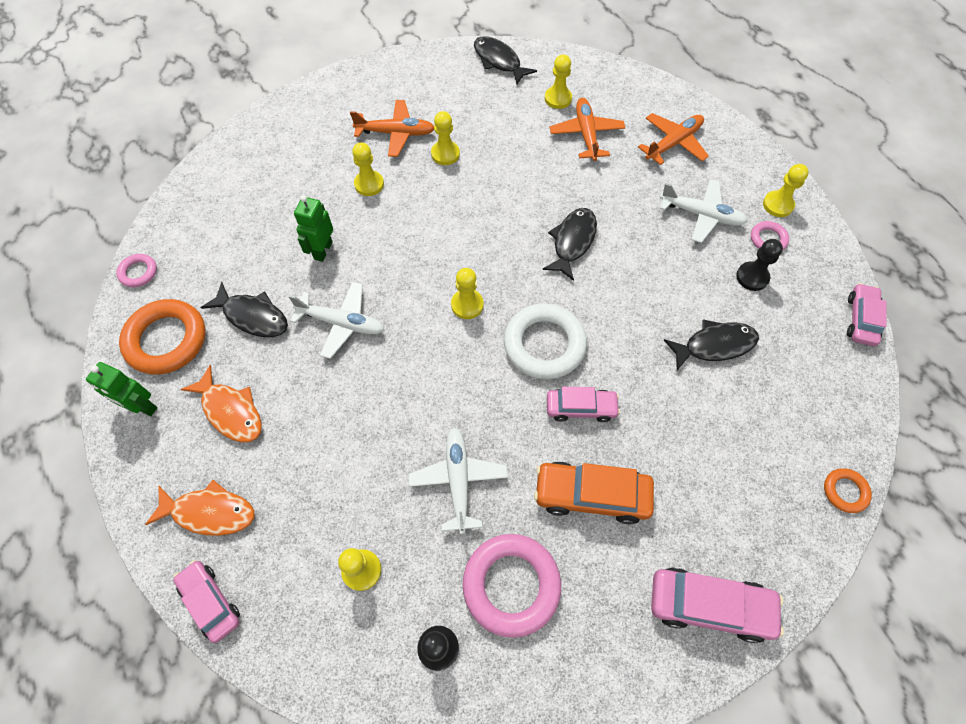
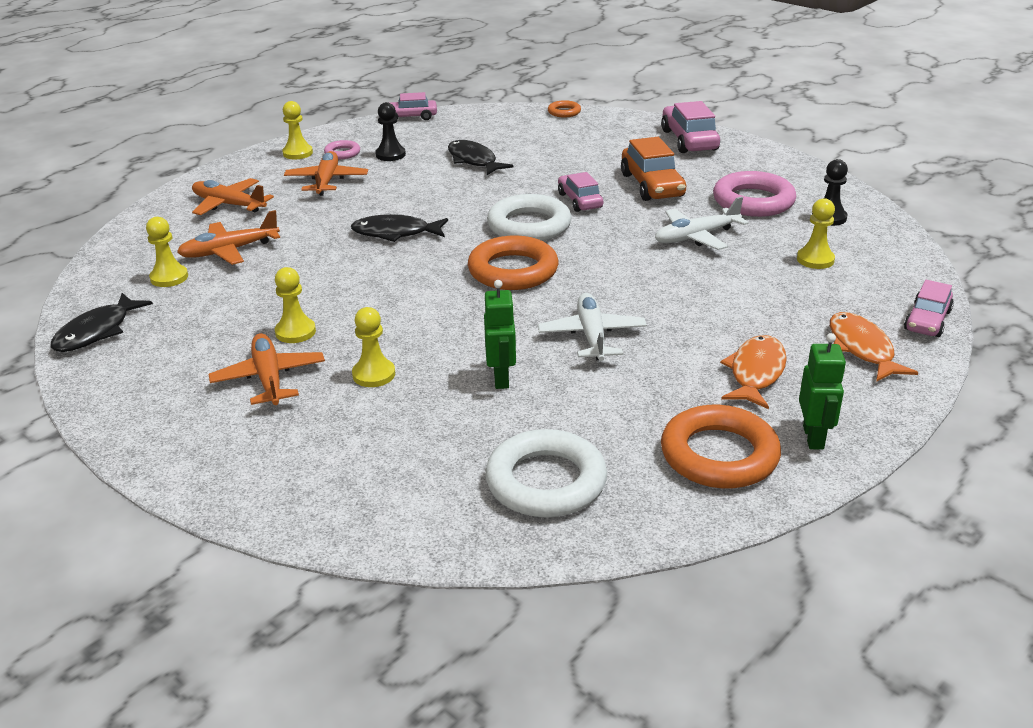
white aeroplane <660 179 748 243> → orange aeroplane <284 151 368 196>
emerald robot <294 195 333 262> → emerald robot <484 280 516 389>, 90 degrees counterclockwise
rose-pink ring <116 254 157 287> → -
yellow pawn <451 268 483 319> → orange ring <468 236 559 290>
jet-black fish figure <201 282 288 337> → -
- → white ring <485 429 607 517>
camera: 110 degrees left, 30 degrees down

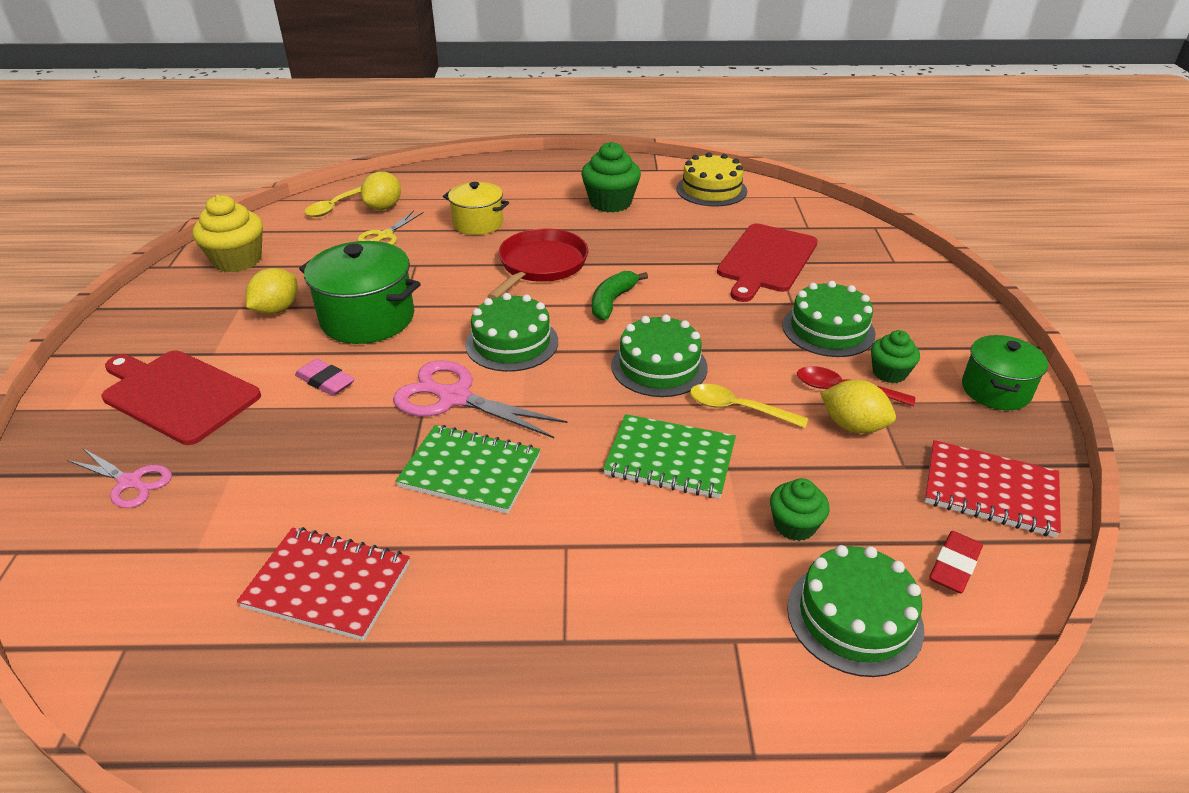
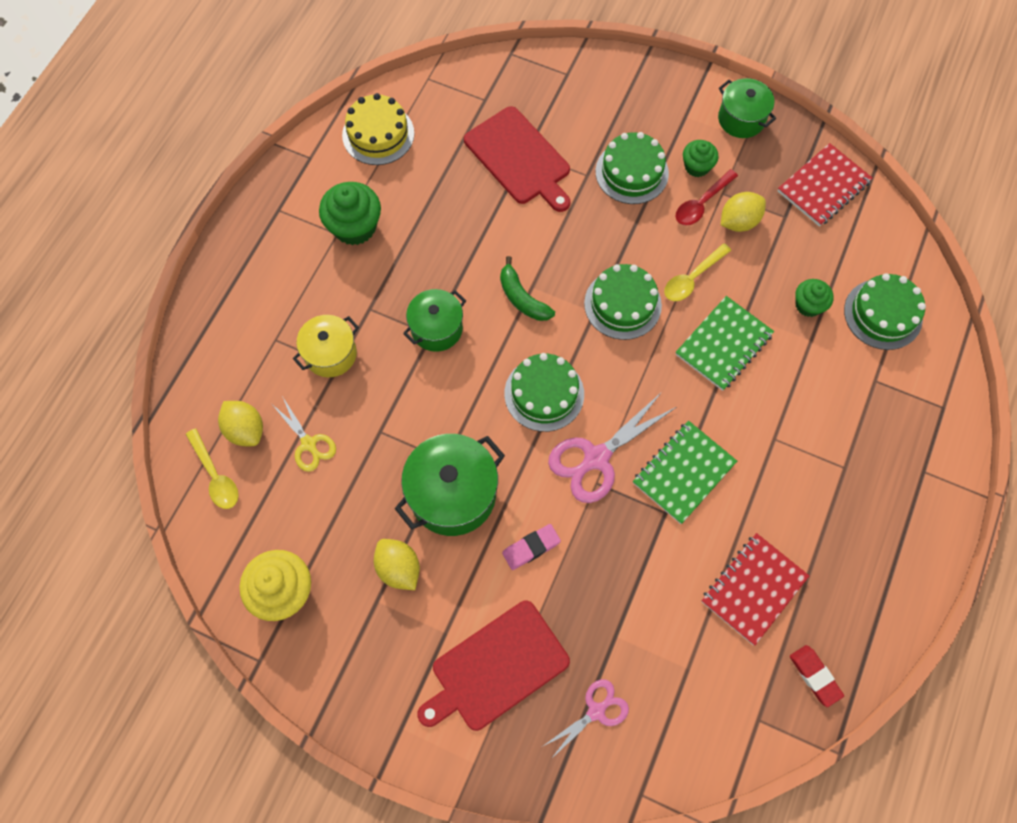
crimson pan <487 228 588 299> → emerald cooking pot <403 289 466 352>
crimson pencil eraser <929 531 983 593> → crimson pencil eraser <790 645 844 707>, moved
camera: 65 degrees left, 30 degrees up

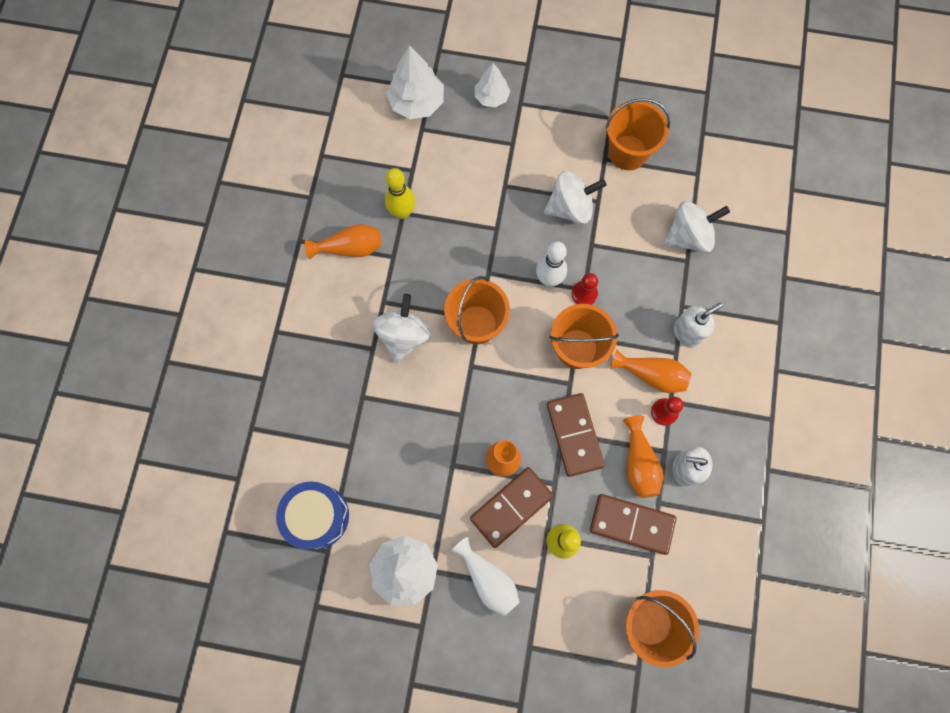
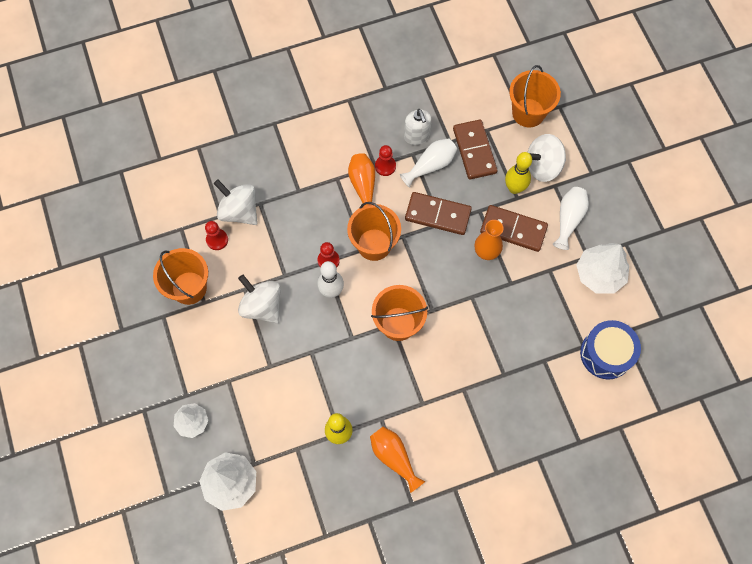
white spinning top <373 294 432 363> → white spinning top <528 134 566 182>, moved
white soap pump <674 303 723 347> → -
dark brown domino tile <547 393 605 477> → dark brown domino tile <405 192 472 235>, 60 degrees clockwise
orange tall vase <623 416 664 498> → white tall vase <400 138 457 187>
- → crimson pawn <205 221 228 250>
camera: 120 degrees left, 5 degrees down

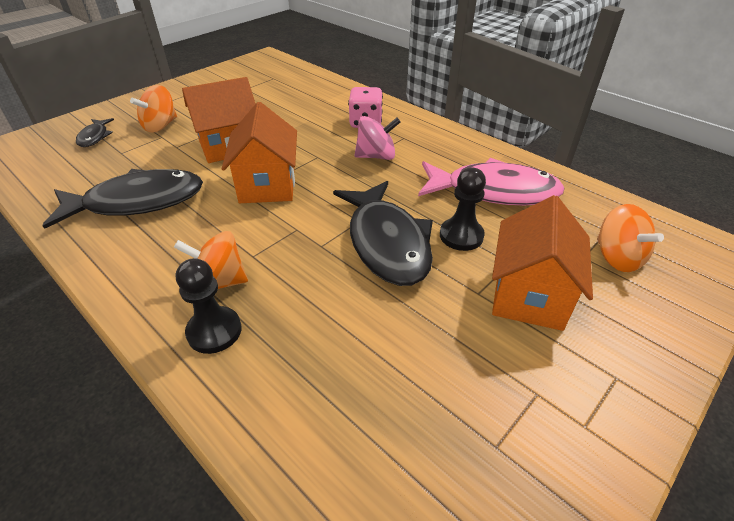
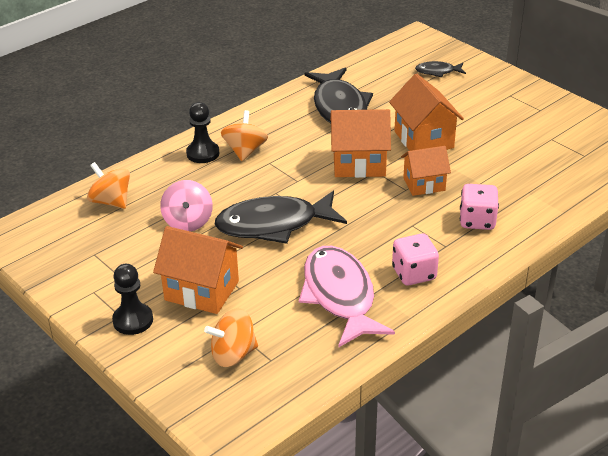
orange spinning top <130 85 177 133> → orange spinning top <87 162 130 209>, moved
rose-pink spinning top <355 116 400 160> → rose-pink spinning top <160 180 213 231>, moved
rose-pink fish figure <418 158 564 205> → rose-pink fish figure <299 246 395 348>, 150 degrees clockwise
jet-black pawn <440 168 486 251> → jet-black pawn <112 264 153 335>, moved
- → orange cottage <401 146 451 196>
- → rose-pink die <392 233 439 285>
camera: 95 degrees right, 5 degrees down

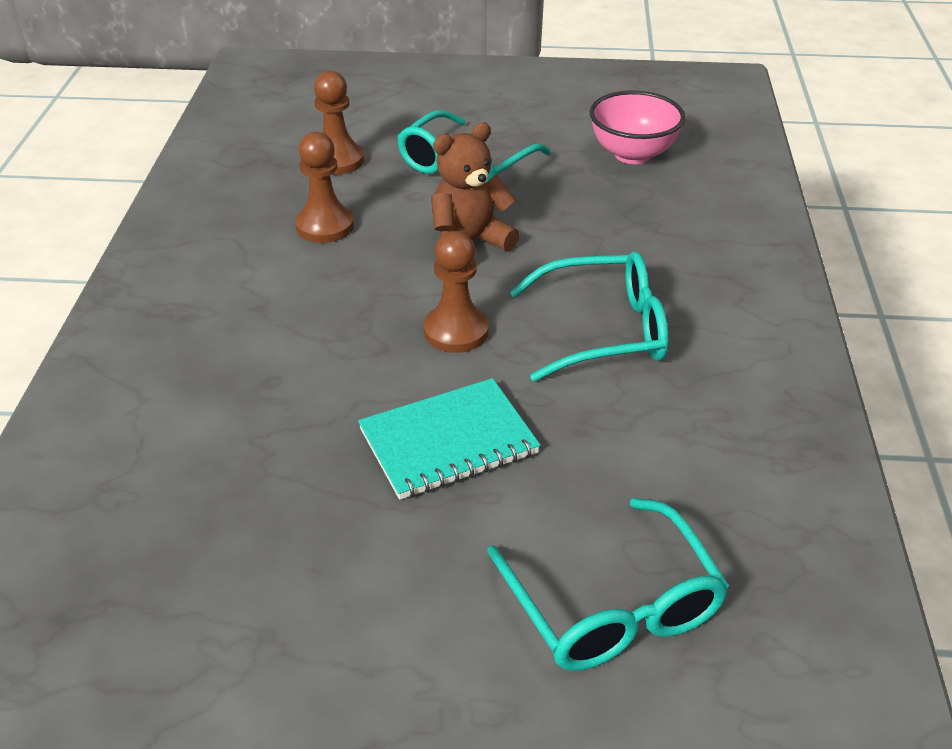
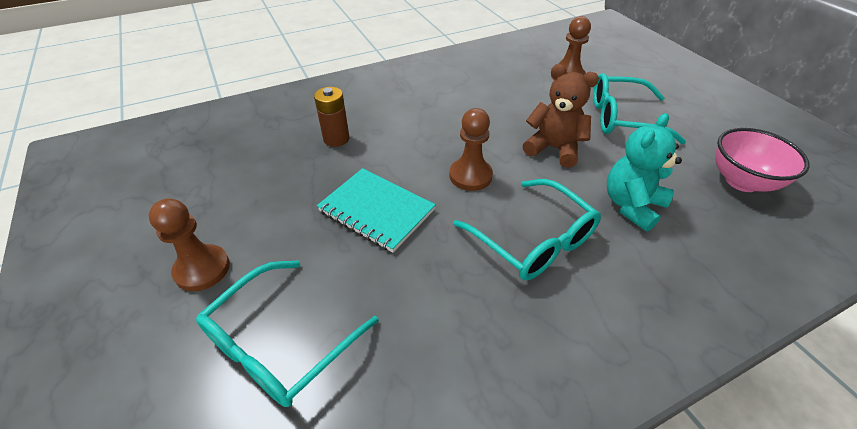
dark brown pawn <295 132 354 243> → dark brown pawn <149 198 230 291>, moved
- → dark brown AA battery <314 87 350 147>
- → aqua teddy <607 113 682 232>
camera: 60 degrees right, 5 degrees up

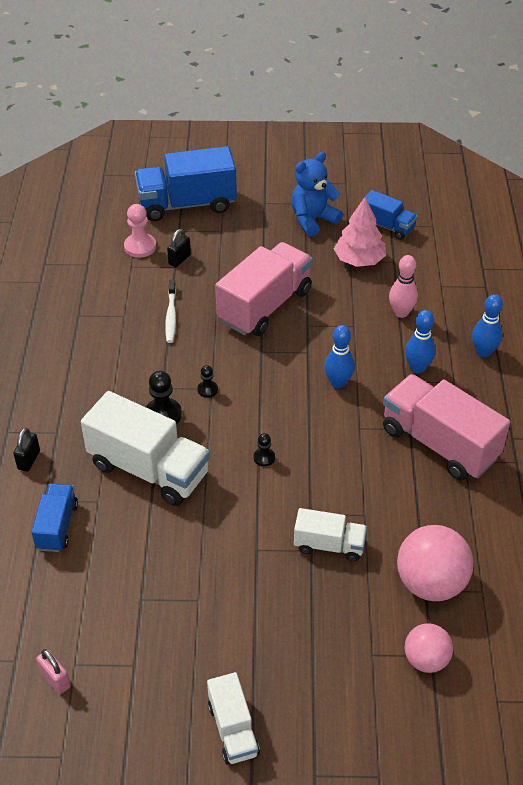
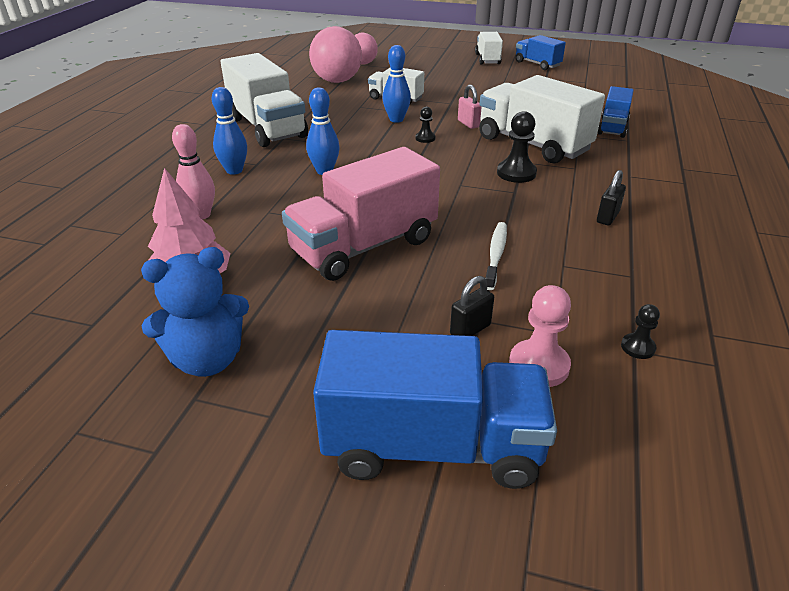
cobalt toy truck <361 190 417 240> → cobalt toy truck <515 35 566 70>, moved
cobalt bowling pin <472 294 503 358> → cobalt bowling pin <382 45 411 123>, moved
jet-black pawn <197 365 218 398> → jet-black pawn <621 304 660 359>, moved
rose-pink toy truck <383 374 510 481> → white toy truck <220 53 308 147>
jet-black padlock <13 428 40 472> → jet-black padlock <597 170 626 226>, moved
rose-pink padlock <36 649 71 694> → rose-pink padlock <458 85 482 129>, moved
camera: 165 degrees left, 10 degrees down

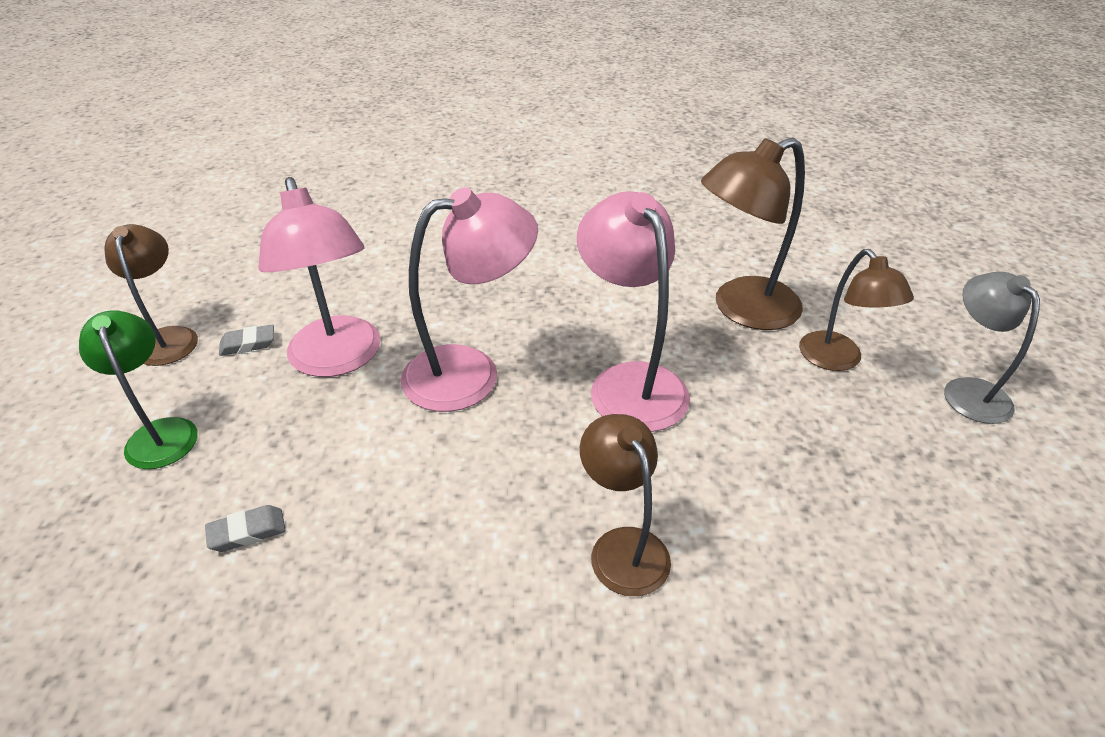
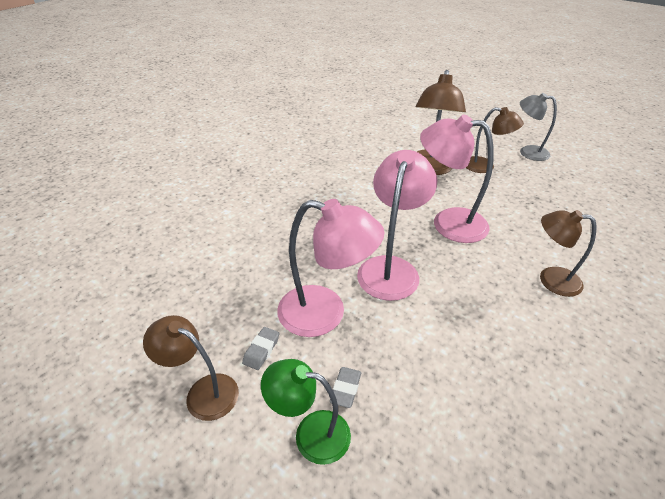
gray pencil eraser <205 505 286 552> → gray pencil eraser <330 367 361 408>, moved
camera: 50 degrees left, 0 degrees up

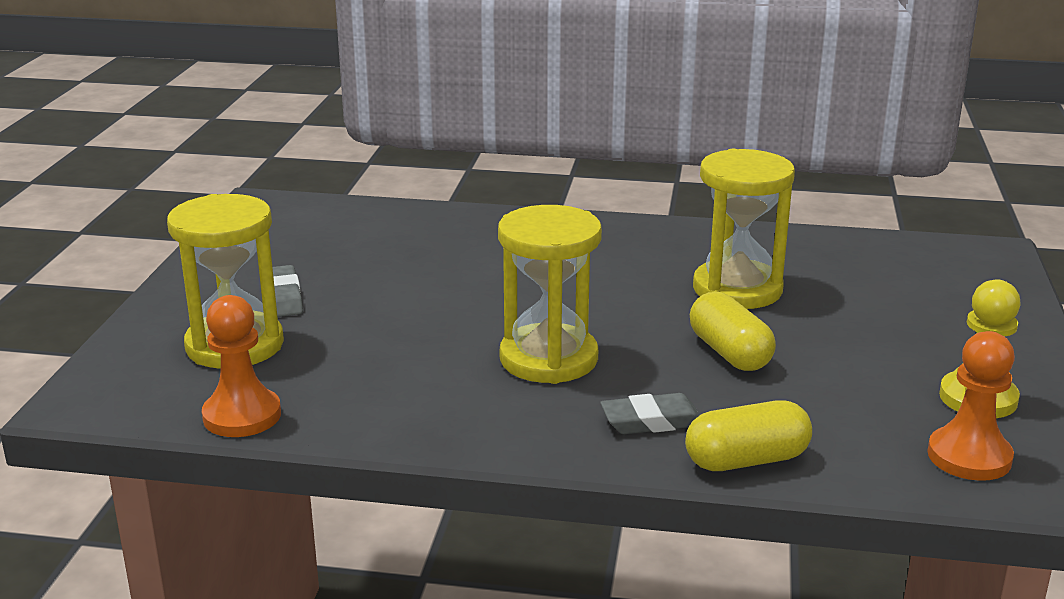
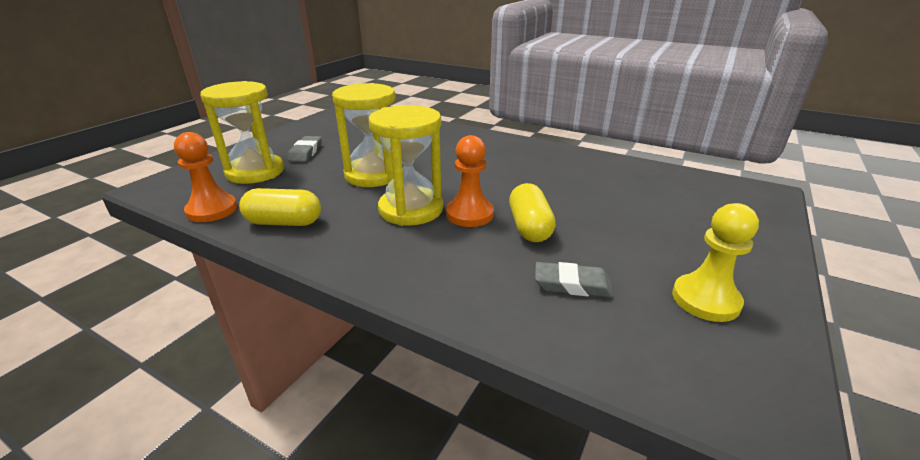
yellow hourglass <693 149 795 309> → yellow hourglass <332 83 395 187>, moved
orange pawn <928 331 1015 481> → orange pawn <446 135 494 227>, moved
gray pencil eraser <600 393 700 434> → gray pencil eraser <535 262 614 298>, moved
yellow capsule <685 400 812 471> → yellow capsule <239 188 321 226>, moved
camera: 20 degrees right, 5 degrees up

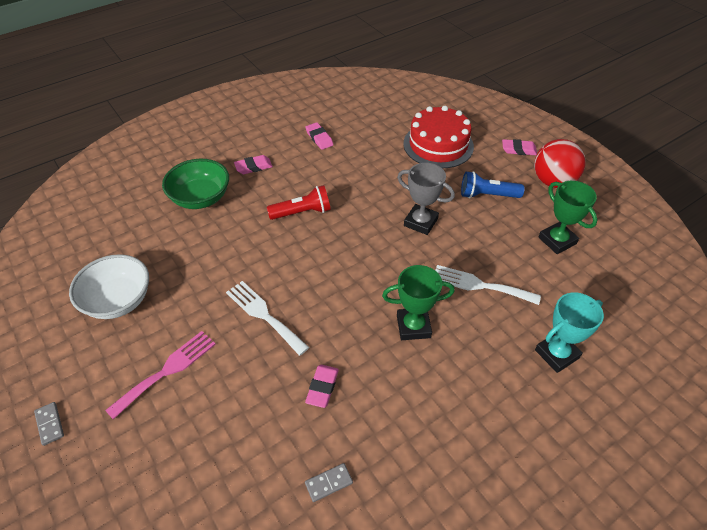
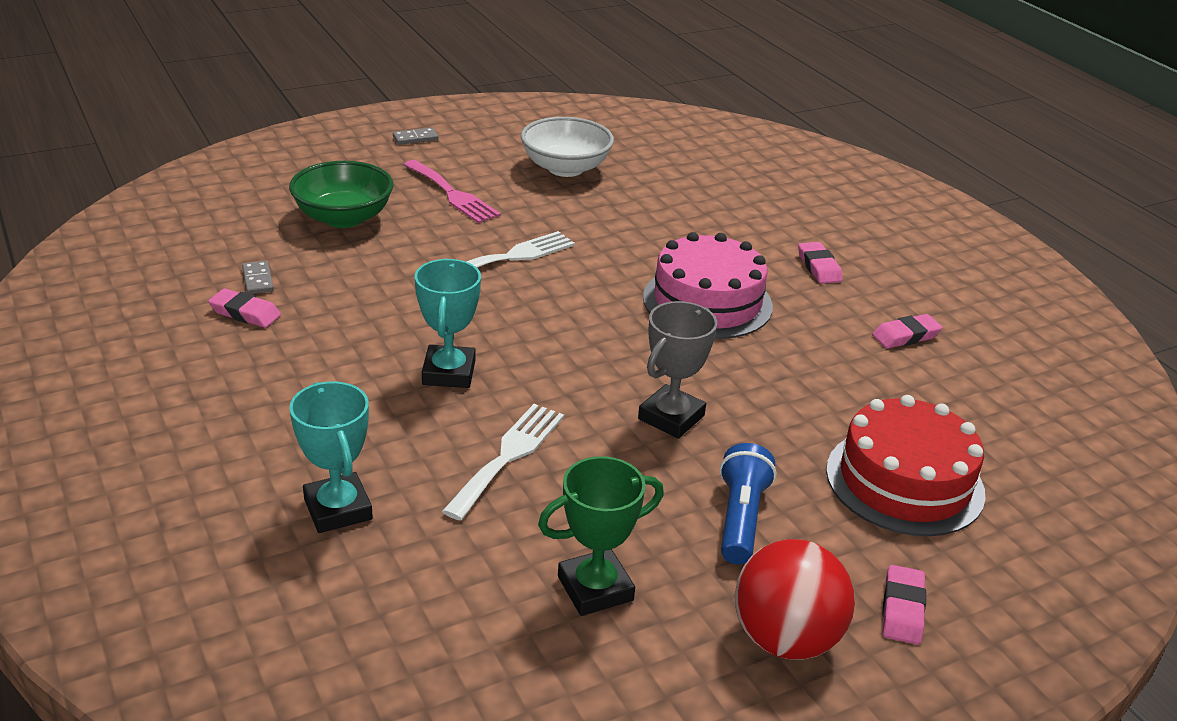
emerald deep dish <162 159 229 209> → emerald deep dish <289 161 394 228>, moved
crimson torch <267 185 331 220> → rose-pink gateau <643 232 773 339>
emerald award cup <382 265 455 340> → aqua award cup <414 259 481 388>
rose-pink pencil eraser <305 365 339 408> → rose-pink pencil eraser <208 288 281 328>, moved
camera: 95 degrees right, 15 degrees down

